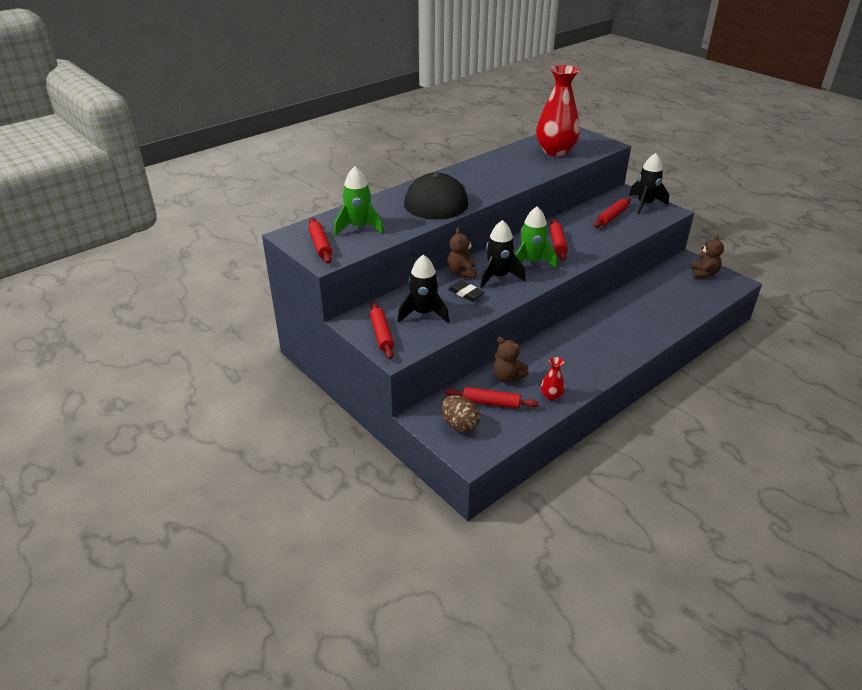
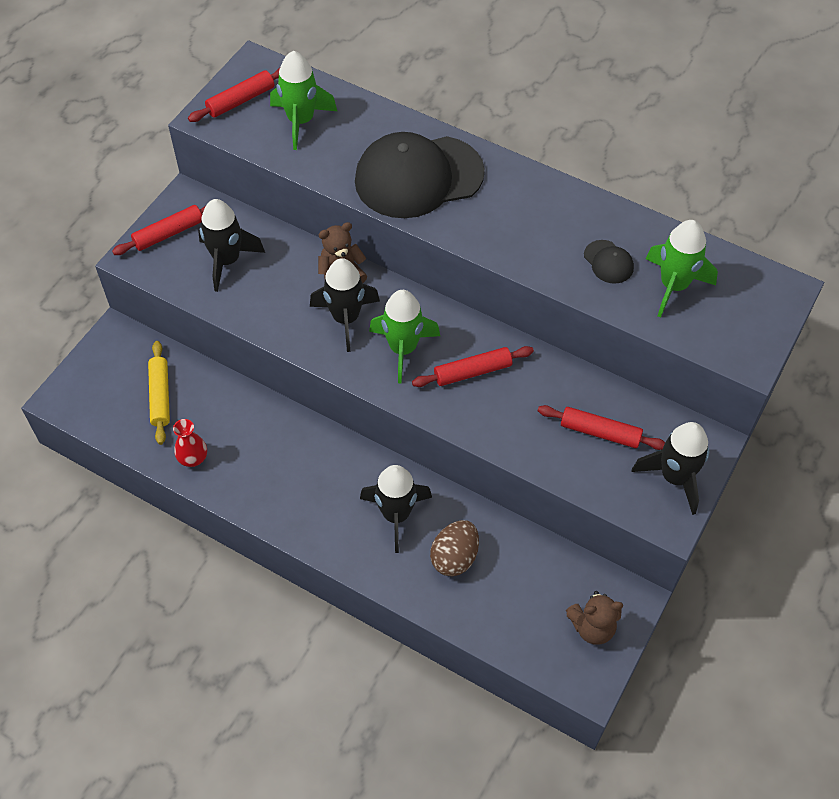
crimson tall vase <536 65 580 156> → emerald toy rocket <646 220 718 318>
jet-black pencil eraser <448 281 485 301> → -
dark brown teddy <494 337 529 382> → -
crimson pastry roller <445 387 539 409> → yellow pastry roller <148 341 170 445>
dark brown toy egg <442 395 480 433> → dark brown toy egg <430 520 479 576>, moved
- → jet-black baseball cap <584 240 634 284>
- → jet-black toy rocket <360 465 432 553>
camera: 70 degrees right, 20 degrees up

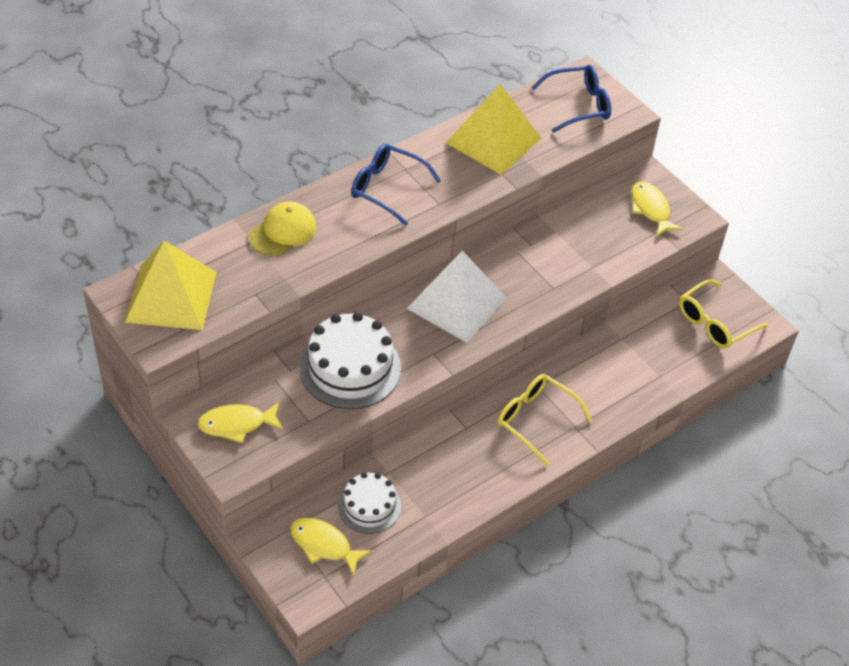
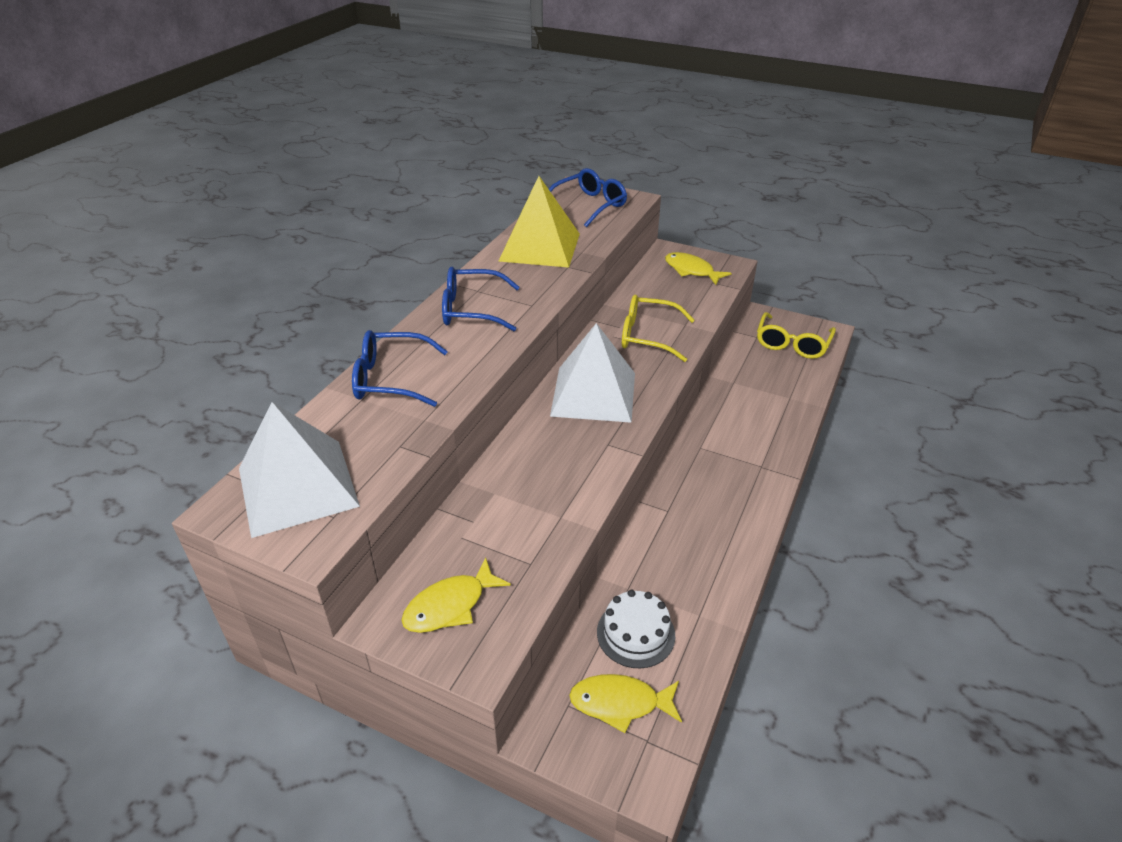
yellow baseball cap <249 201 316 256> → cobalt spectacles <352 330 448 407>
yellow pyramid shape <125 241 217 330> → white pyramid shape <239 402 360 538>
white gateau <300 312 401 409> → -
yellow spectacles <498 374 593 466> → yellow spectacles <622 294 695 362>, moved
camera: 25 degrees left, 10 degrees down

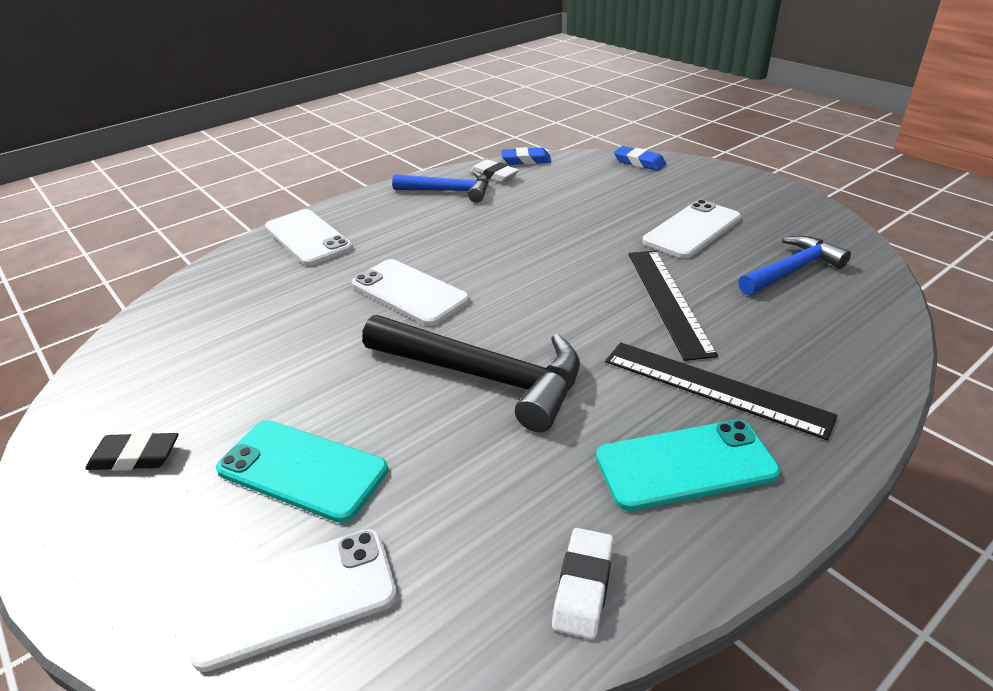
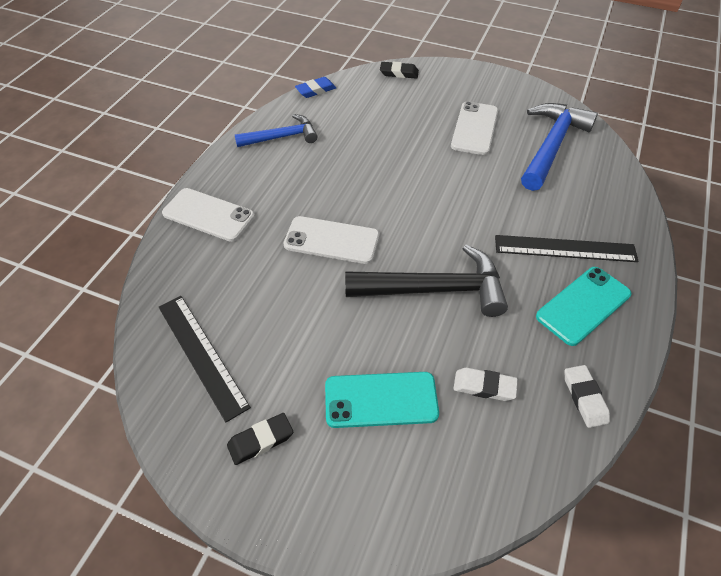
cobalt pencil eraser <614 146 666 171> → jet-black pencil eraser <380 62 419 79>
white pencil eraser <470 160 519 183> → white pencil eraser <453 368 518 401>, moved
cobalt claw hammer <738 236 851 295> → cobalt claw hammer <521 103 598 191>, x1.57
jet-black ruler <628 250 718 361> → jet-black ruler <159 296 251 422>, moved
white phone <189 529 397 672> → -
camera: 30 degrees left, 15 degrees up

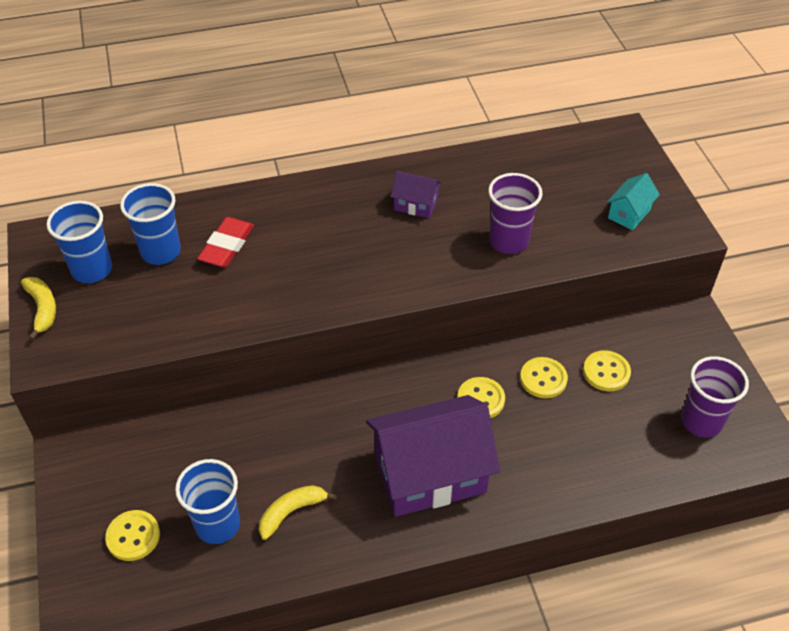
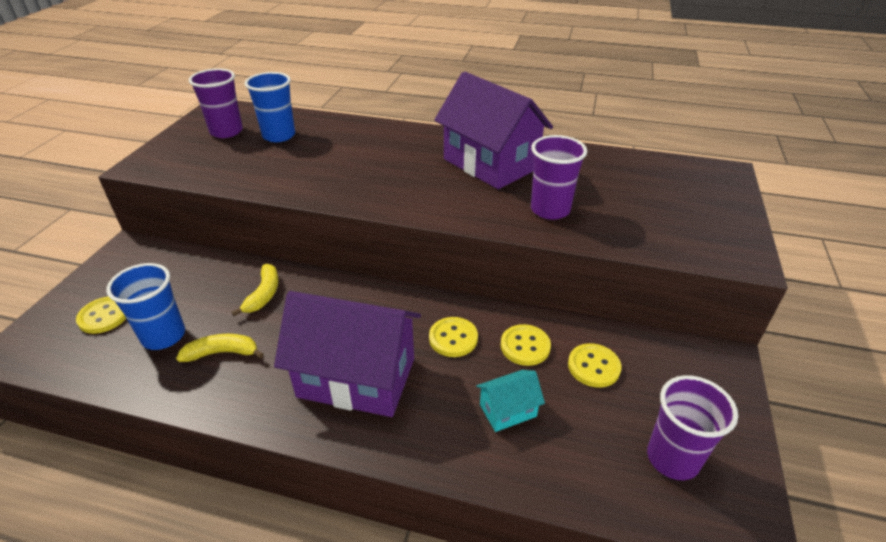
royal purple cottage <391 171 442 218> → royal purple cottage <434 72 553 189>, x2.25
aqua cottage <607 173 660 230> → aqua cottage <476 370 545 432>, moved
cobalt beaker <47 201 112 283> → royal purple beaker <189 68 243 138>
crimson pencil eraser <197 217 254 267> → -
yellow toy banana <21 277 56 340> → yellow toy banana <231 264 279 316>, moved
camera: 30 degrees right, 10 degrees down

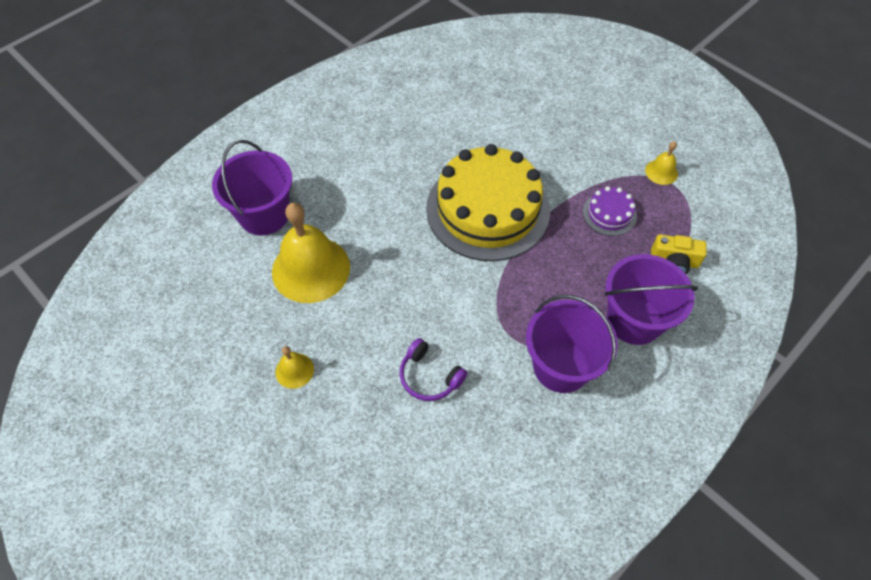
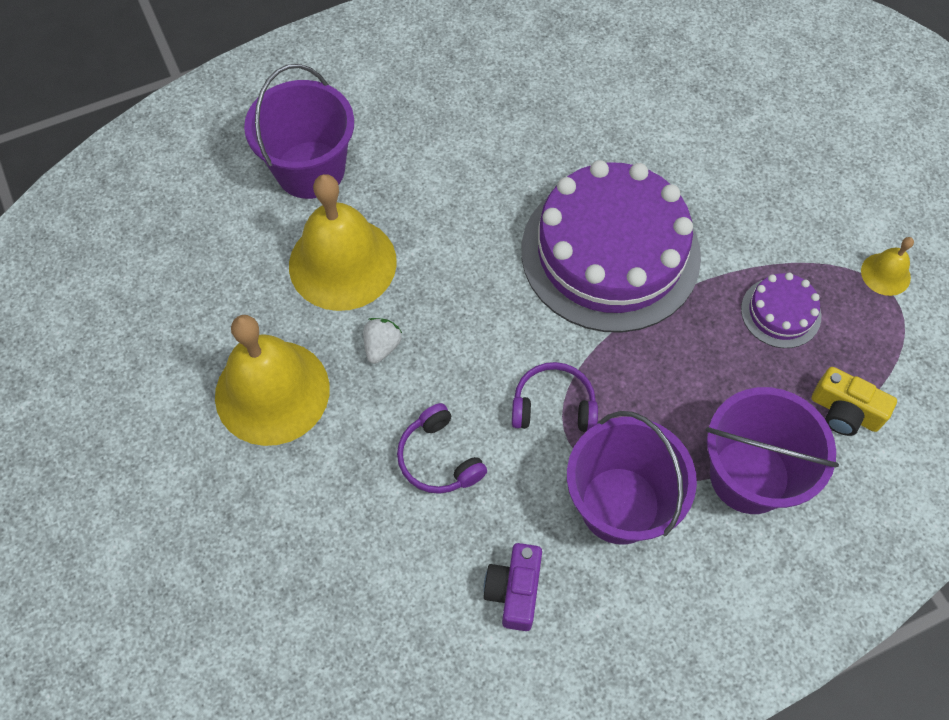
yellow gateau <426 144 550 261> → royal purple gateau <521 160 701 333>
yellow bell <275 346 314 389> → yellow bell <215 315 330 446>, x2.21
- → white berry <363 318 402 364>
- → royal purple over-ear headphones <512 362 598 432>
- → royal purple compact camera <483 543 542 631>
camera: 20 degrees right, 5 degrees up

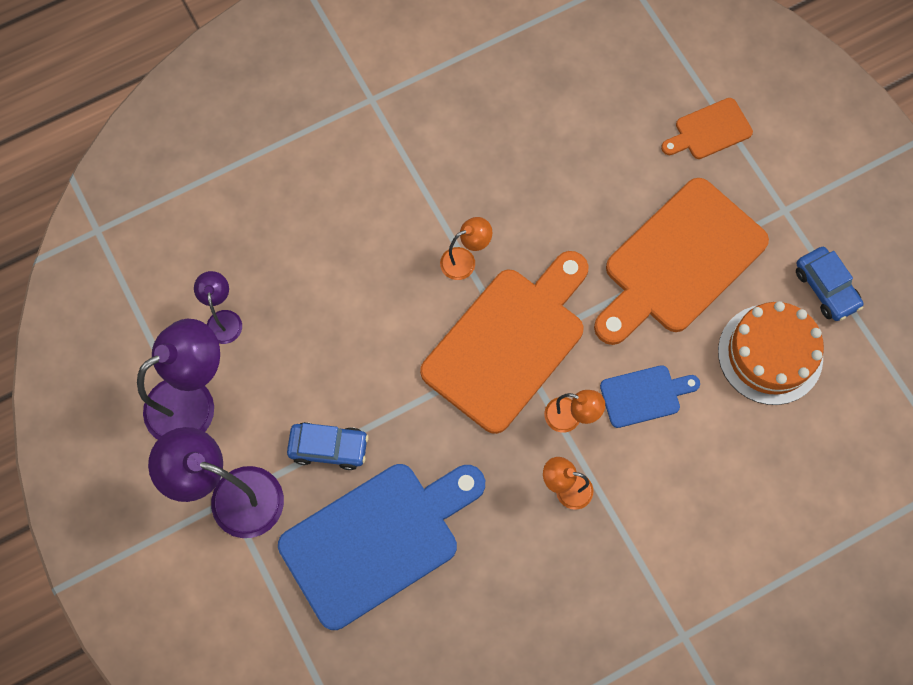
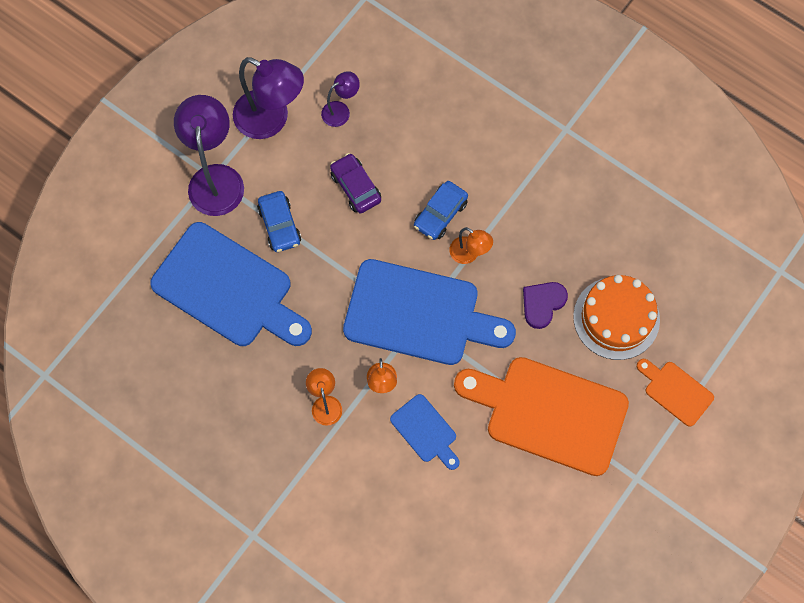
cobalt toy car <796 247 864 321> → cobalt toy car <414 181 468 240>, moved
orange chopping board <420 251 589 434> → cobalt chopping board <343 259 516 365>
orange gateau <718 301 824 405> → orange gateau <573 275 660 360>, moved
- → royal purple toy car <330 153 381 214>
- → royal purple heart <523 282 568 329>
camera: 65 degrees right, 0 degrees up

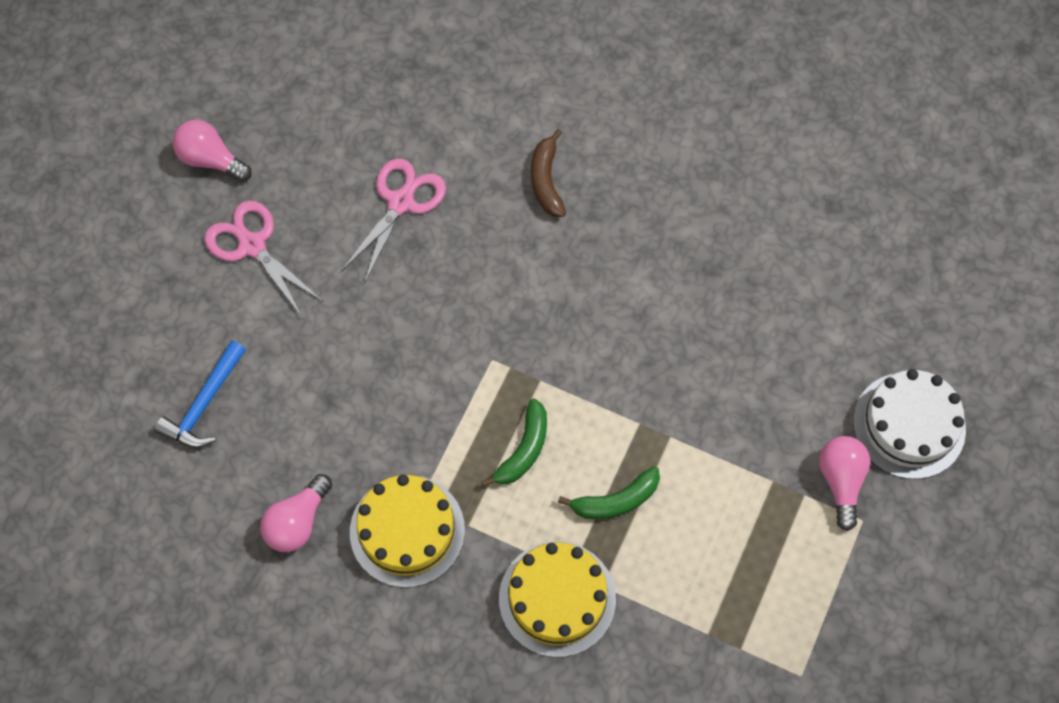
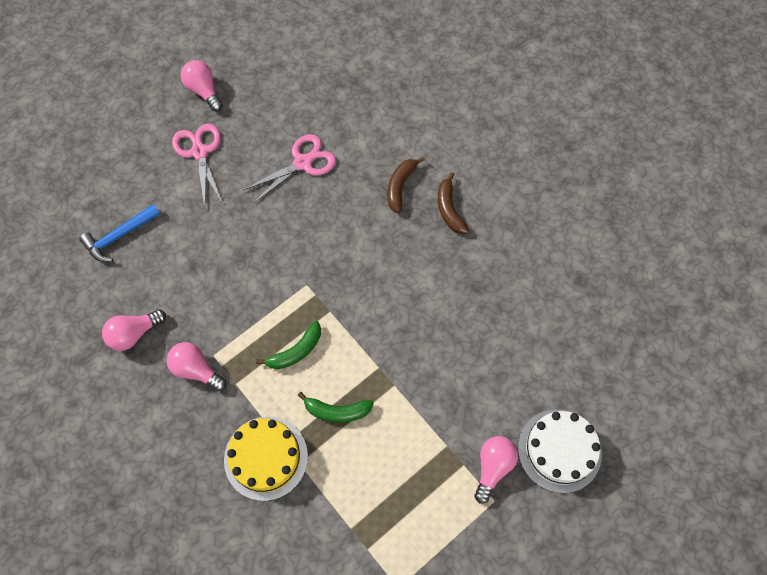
yellow gateau <350 475 465 588> → rose-pink light bulb <167 342 227 391>
- → dark brown toy banana <438 172 469 234>
camera: 25 degrees right, 0 degrees up

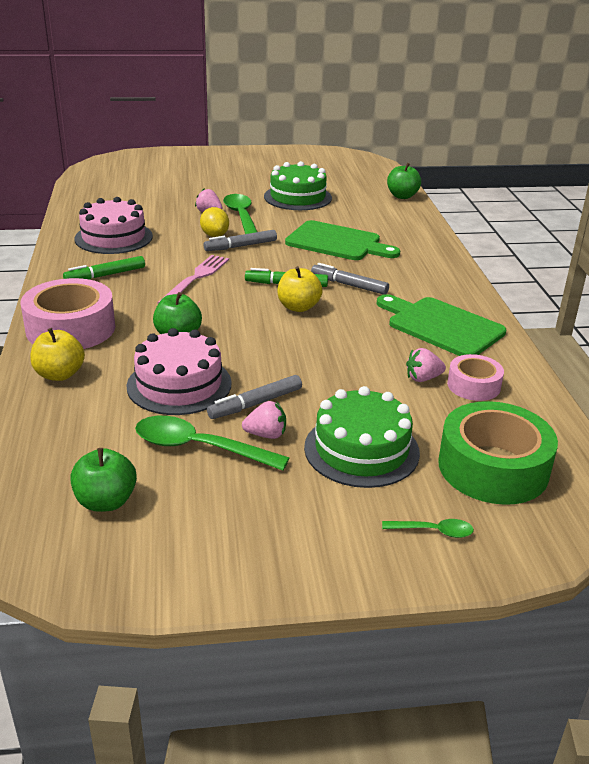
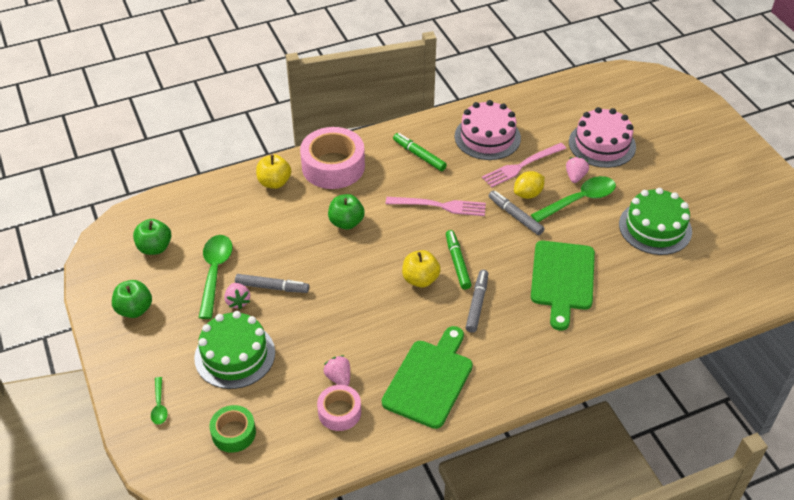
emerald apple <387 163 421 199> → emerald apple <112 280 152 318>, moved
rose-pink gateau <126 328 232 415> → rose-pink gateau <569 107 636 168>, moved
gray marker pen <207 375 302 419> → gray marker pen <235 274 309 293>, 150 degrees clockwise
emerald tape <438 401 558 505> → emerald tape <209 405 256 453>, x0.56
- → rose-pink table fork <482 143 566 188>
camera: 75 degrees right, 15 degrees up

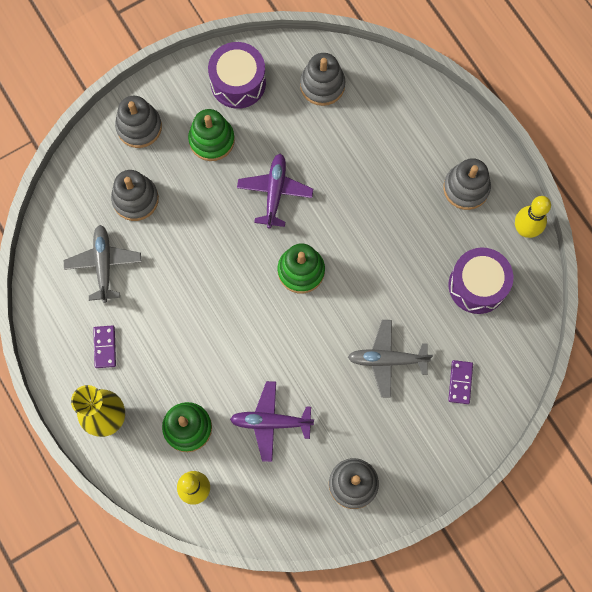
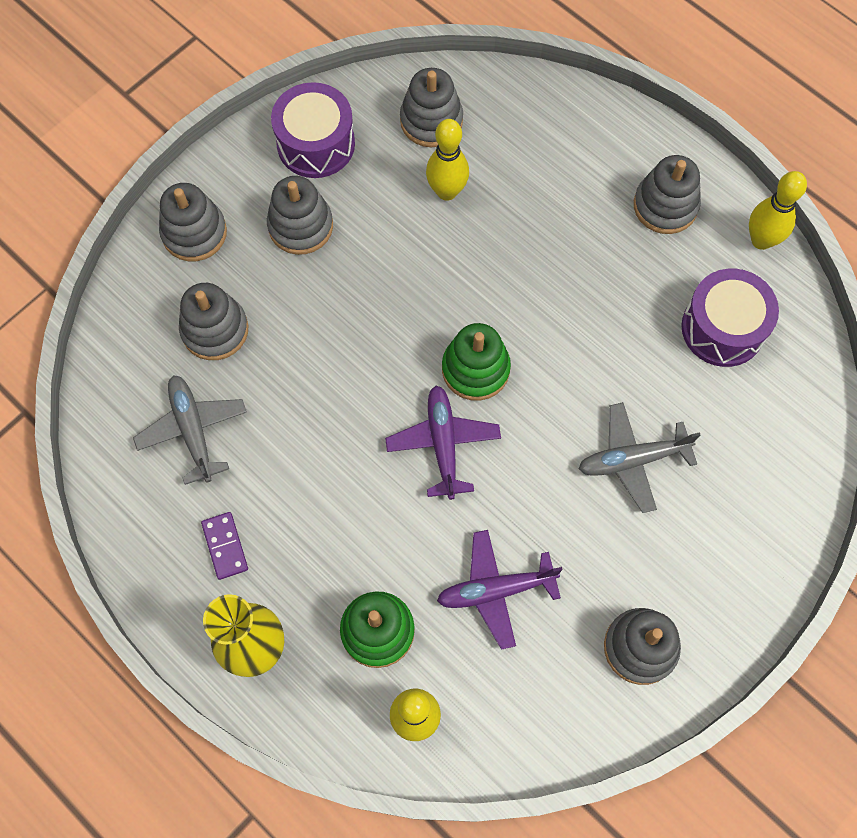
emerald stacking toy <188 109 235 161> → gray stacking toy <267 176 333 255>
royal purple aeroplane <237 153 313 228> → royal purple aeroplane <385 385 501 500>, moved
royal purple domino tile <448 360 473 404> → -
- → yellow bowling pin <426 119 469 201>
camera: 15 degrees left, 5 degrees down

